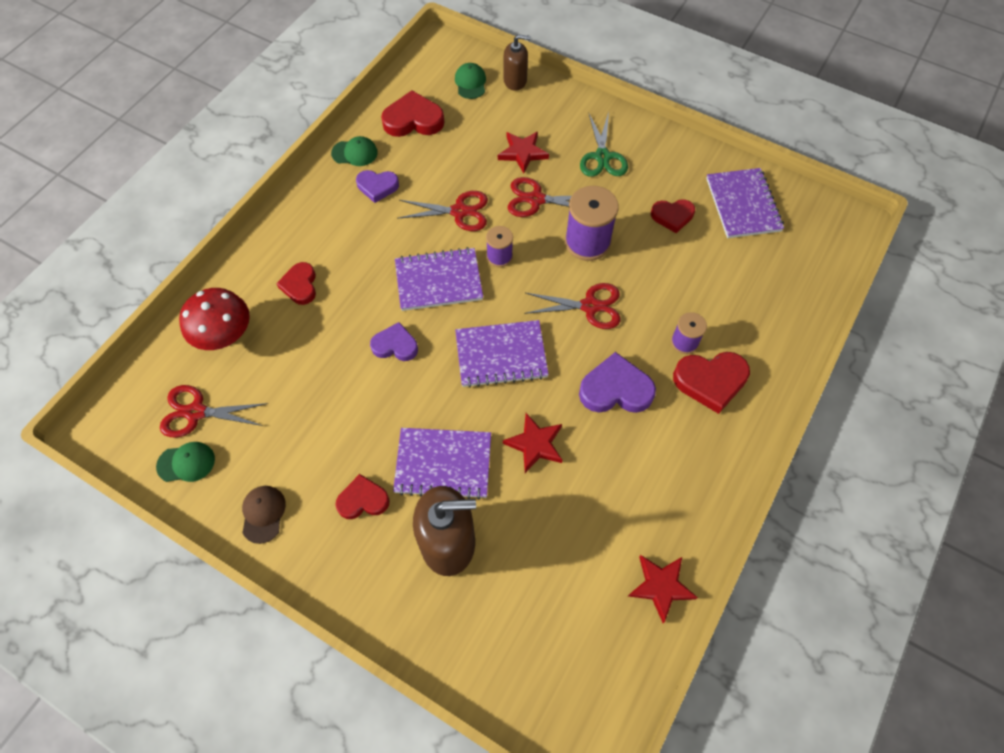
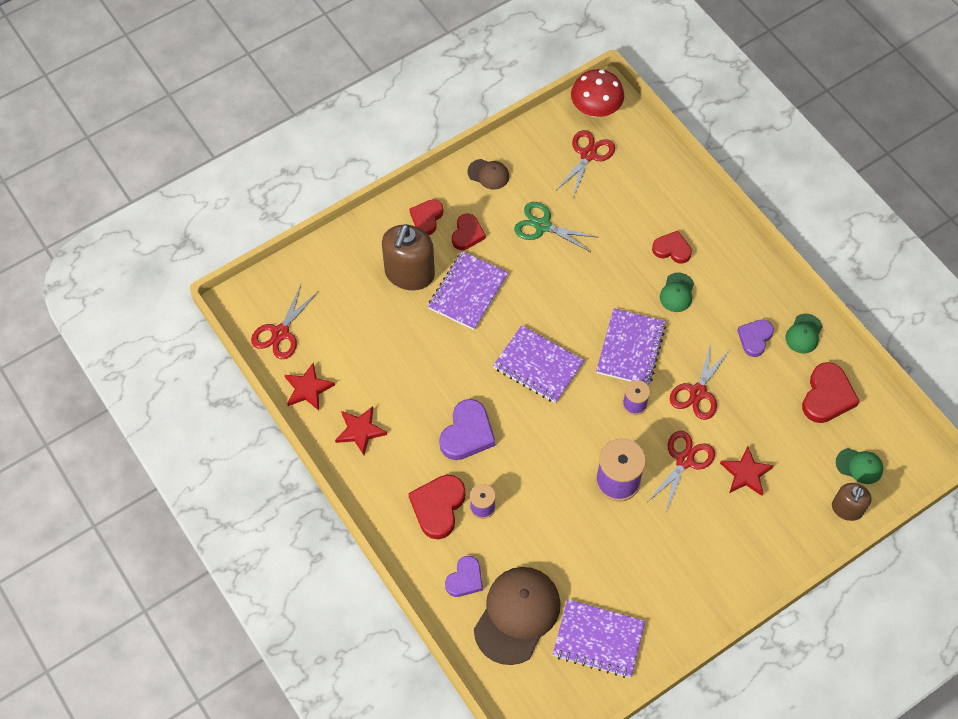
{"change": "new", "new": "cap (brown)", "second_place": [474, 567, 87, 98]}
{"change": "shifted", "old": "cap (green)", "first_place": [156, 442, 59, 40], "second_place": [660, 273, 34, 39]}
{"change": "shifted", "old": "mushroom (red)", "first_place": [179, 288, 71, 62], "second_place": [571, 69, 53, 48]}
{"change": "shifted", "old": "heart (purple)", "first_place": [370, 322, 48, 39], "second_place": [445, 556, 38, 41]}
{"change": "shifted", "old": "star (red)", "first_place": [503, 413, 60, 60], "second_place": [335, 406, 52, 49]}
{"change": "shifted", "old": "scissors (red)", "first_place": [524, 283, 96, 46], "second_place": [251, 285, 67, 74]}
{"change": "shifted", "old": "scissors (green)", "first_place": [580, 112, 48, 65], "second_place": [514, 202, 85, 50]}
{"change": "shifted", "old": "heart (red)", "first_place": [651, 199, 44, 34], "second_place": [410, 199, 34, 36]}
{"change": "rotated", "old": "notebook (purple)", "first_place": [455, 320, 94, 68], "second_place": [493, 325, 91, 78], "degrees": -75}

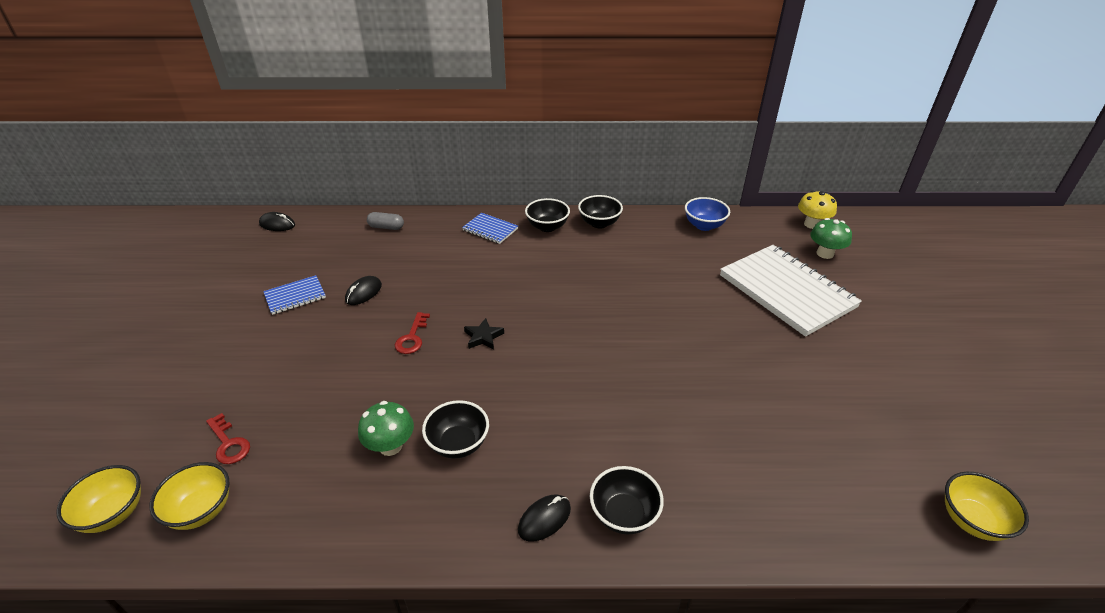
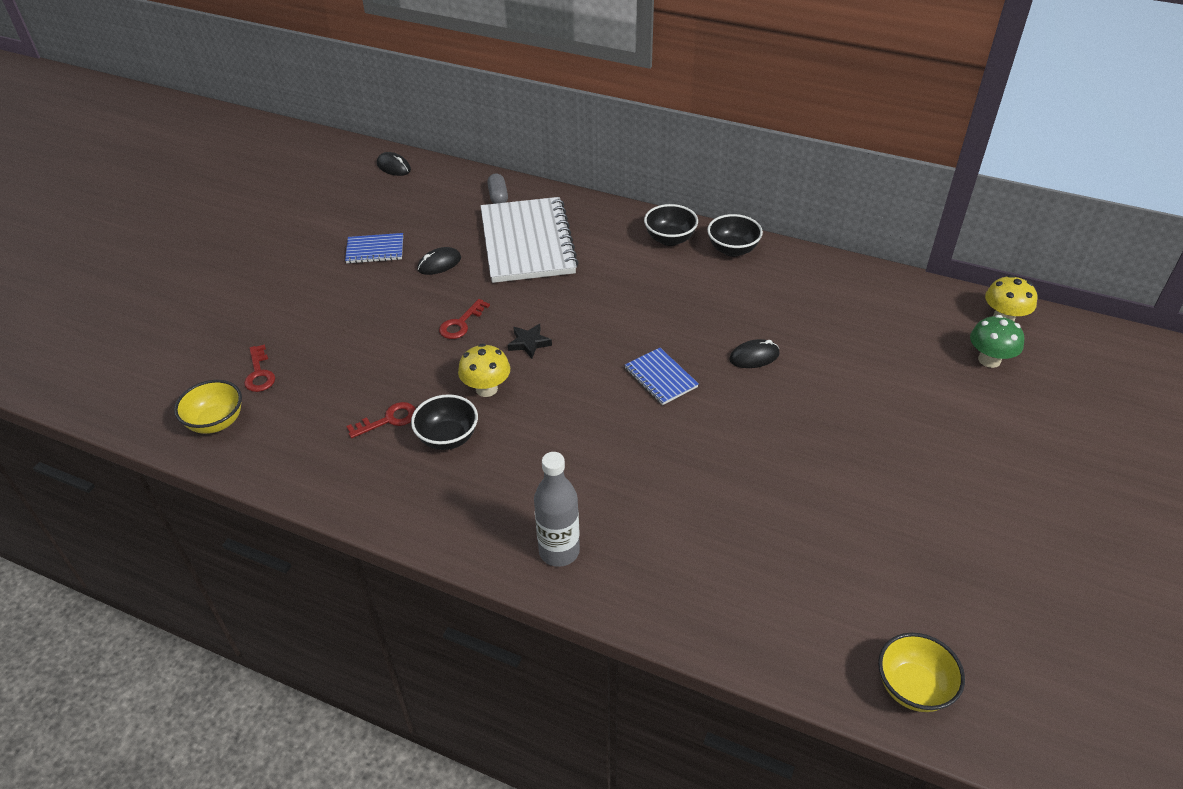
{"change": "gone", "old": "bowl (yellow)", "first_place": [56, 465, 85, 68]}
{"change": "gone", "old": "bowl (blue)", "first_place": [685, 197, 45, 34]}
{"change": "new", "new": "mushroom (yellow)", "second_place": [458, 344, 52, 53]}
{"change": "shifted", "old": "notebook (blue)", "first_place": [462, 213, 56, 31], "second_place": [625, 348, 74, 57]}
{"change": "shifted", "old": "mouse (black)", "first_place": [518, 494, 53, 48], "second_place": [729, 339, 51, 29]}
{"change": "shifted", "old": "notebook (white)", "first_place": [720, 245, 142, 92], "second_place": [481, 197, 98, 86]}
{"change": "swapped", "old": "mushroom (green)", "new": "key (red)", "first_place": [358, 401, 56, 55], "second_place": [346, 402, 70, 36]}
{"change": "swapped", "old": "bowl (black)", "new": "bottle (grey)", "first_place": [590, 466, 74, 68], "second_place": [534, 452, 46, 115]}
{"change": "rotated", "old": "capsule (grey)", "first_place": [367, 212, 37, 18], "second_place": [487, 173, 21, 31], "degrees": 45}

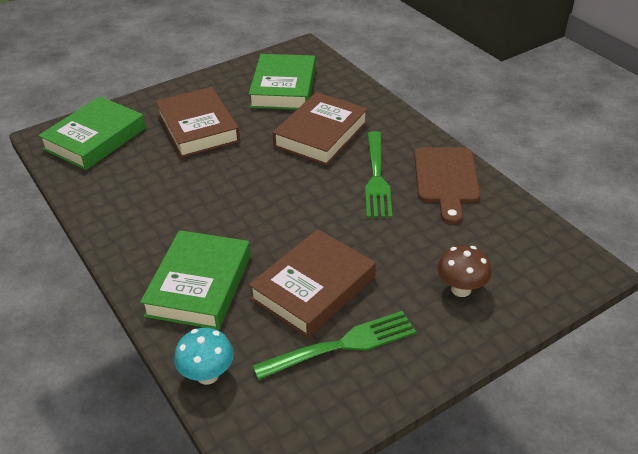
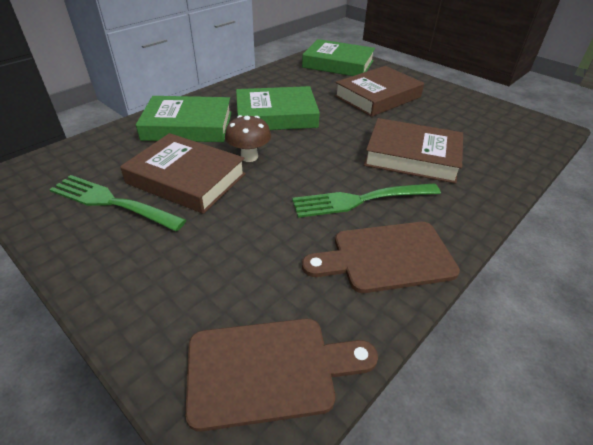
{"change": "gone", "old": "mushroom (turquoise)", "first_place": [174, 328, 60, 57]}
{"change": "new", "new": "cutting board (brown)", "second_place": [185, 319, 193, 113]}
{"change": "shifted", "old": "book (green)", "first_place": [249, 54, 67, 56], "second_place": [236, 86, 84, 44]}
{"change": "shifted", "old": "mushroom (brown)", "first_place": [437, 245, 55, 52], "second_place": [225, 115, 46, 47]}
{"change": "rotated", "old": "fork (green)", "first_place": [252, 311, 164, 69], "second_place": [49, 175, 137, 56], "degrees": 150}

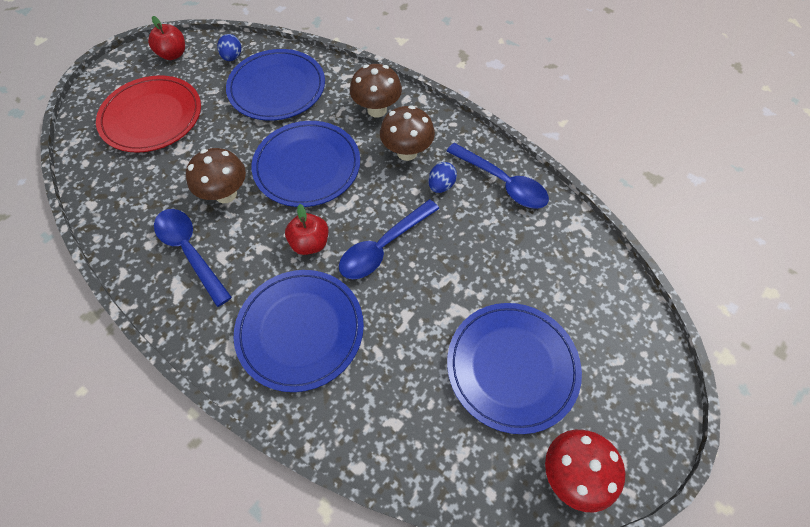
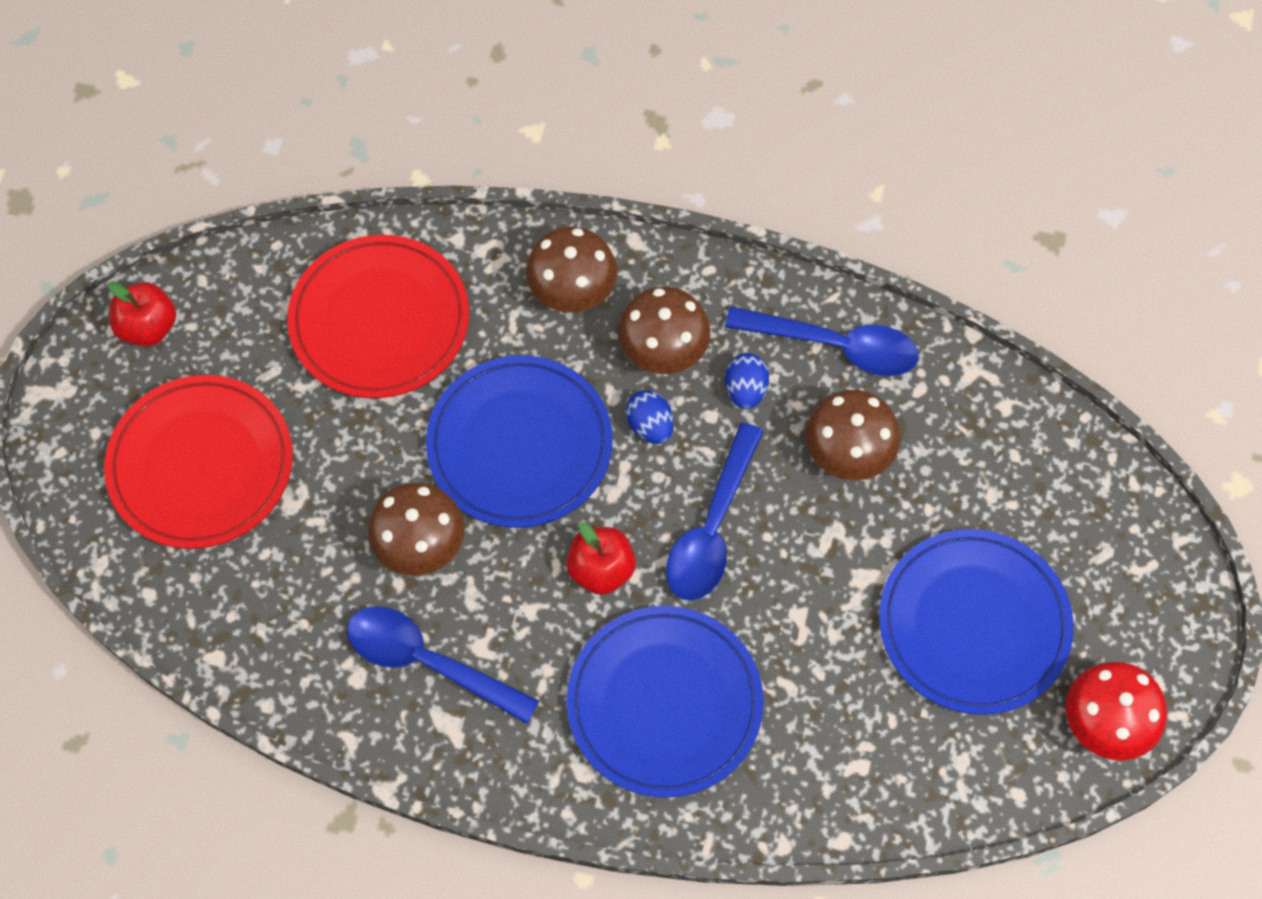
{"change": "new", "new": "mushroom (brown)", "second_place": [805, 390, 96, 90]}
{"change": "shifted", "old": "egg (blue)", "first_place": [217, 34, 24, 27], "second_place": [626, 390, 48, 54]}
{"change": "repainted", "old": "plate (blue)", "new": "plate (red)", "first_place": [226, 49, 99, 72], "second_place": [287, 235, 182, 163]}

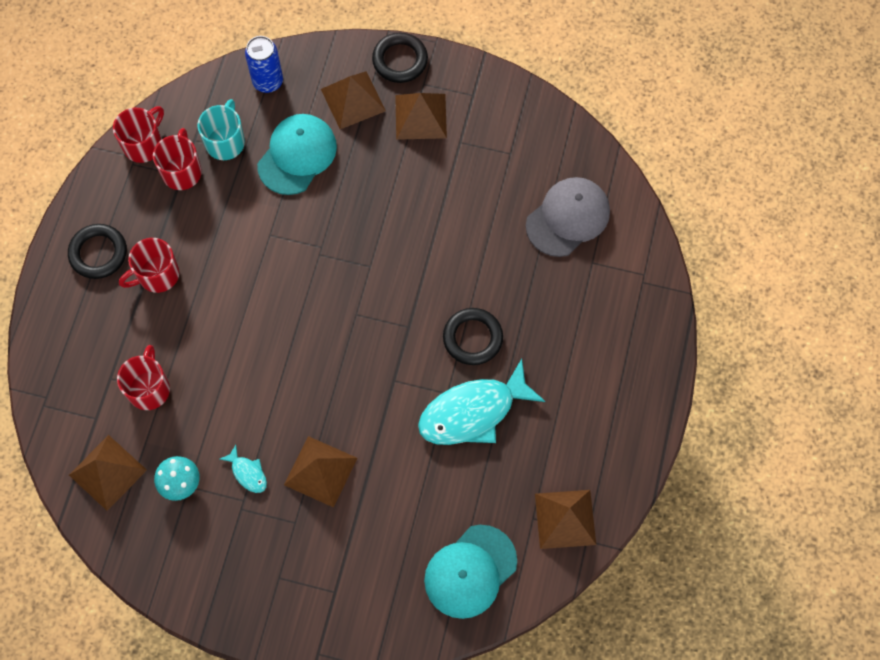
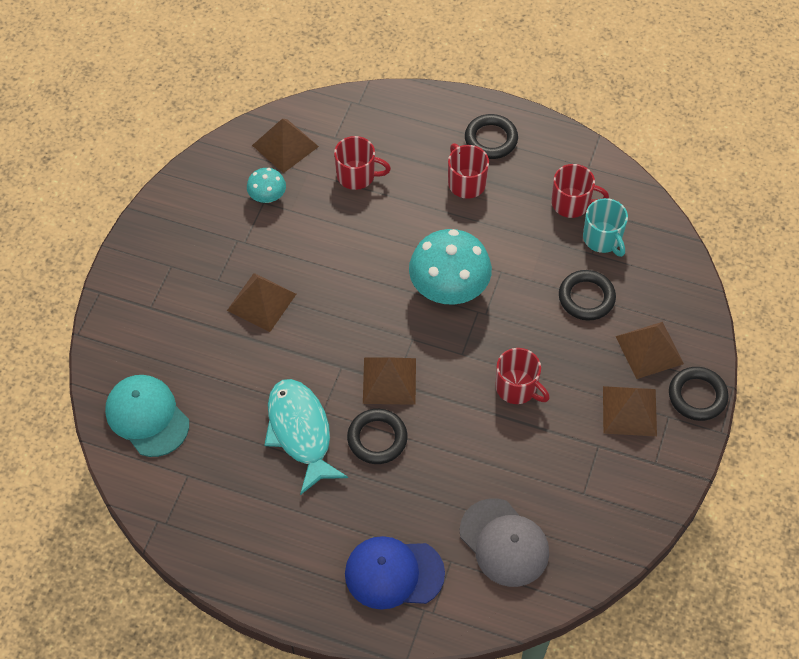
{"change": "gone", "old": "fish (turquoise)", "first_place": [220, 445, 47, 48]}
{"change": "gone", "old": "can (blue)", "first_place": [245, 36, 38, 57]}
{"change": "new", "new": "cap (blue)", "second_place": [345, 536, 100, 74]}
{"change": "new", "new": "mushroom (turquoise)", "second_place": [409, 229, 83, 76]}
{"change": "shifted", "old": "mug (red)", "first_place": [113, 106, 51, 57], "second_place": [495, 348, 55, 56]}
{"change": "shifted", "old": "pyramid (brown)", "first_place": [535, 490, 61, 59], "second_place": [363, 357, 53, 48]}
{"change": "swapped", "old": "cap (turquoise)", "new": "ring (black)", "first_place": [257, 114, 80, 81], "second_place": [559, 270, 57, 50]}
{"change": "rotated", "old": "mug (turquoise)", "first_place": [197, 99, 48, 61], "second_place": [583, 198, 45, 59], "degrees": 45}

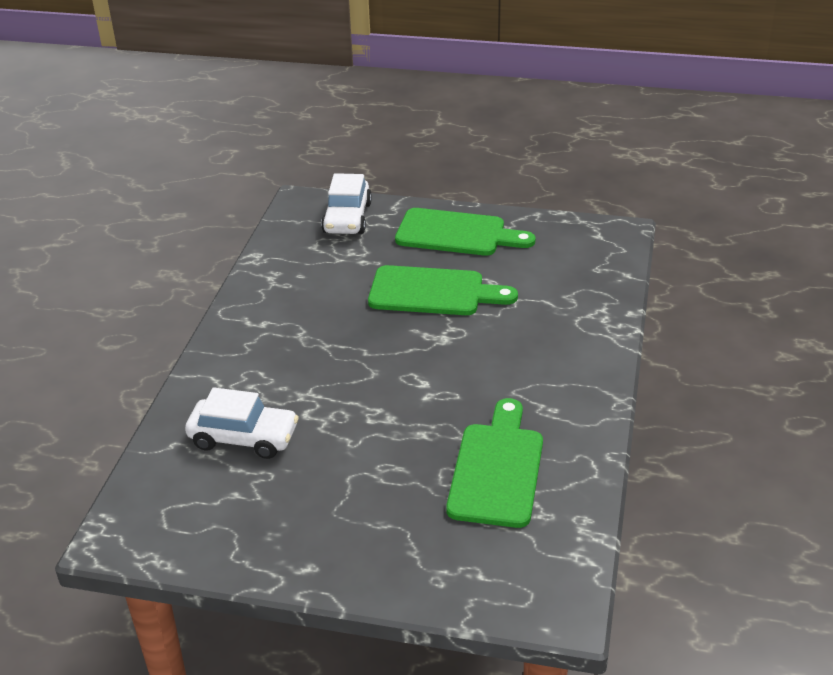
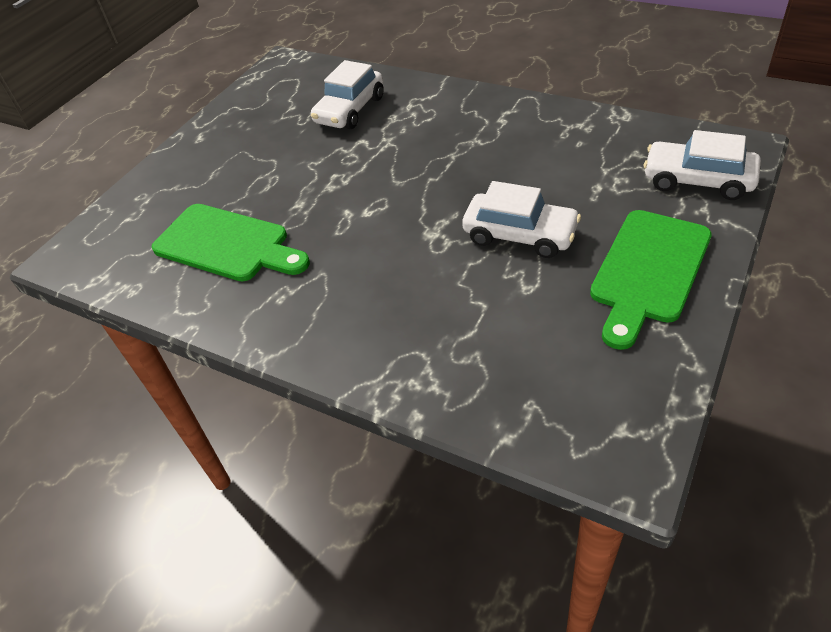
{"change": "swapped", "old": "cutting board (green)", "new": "car (white)", "first_place": [368, 265, 150, 50], "second_place": [462, 181, 119, 77]}

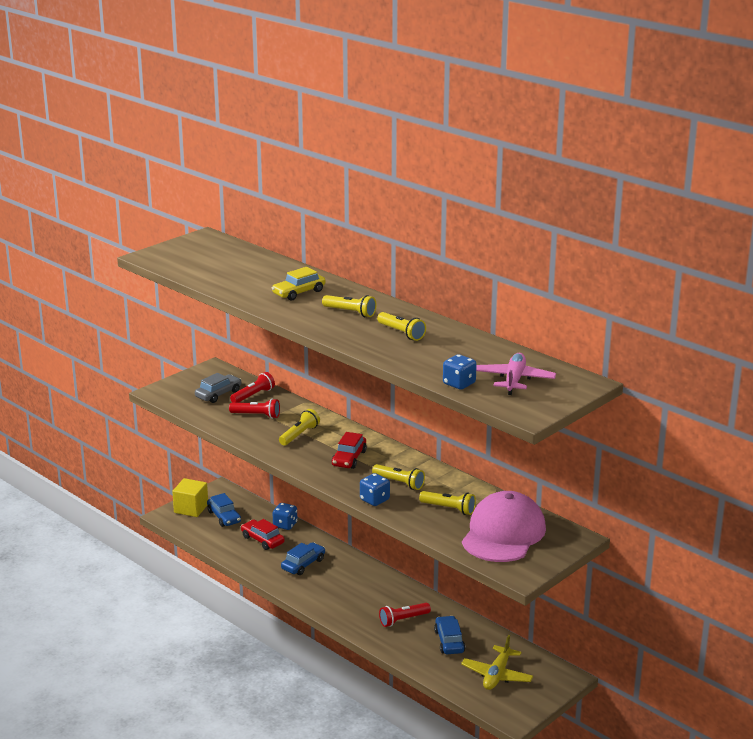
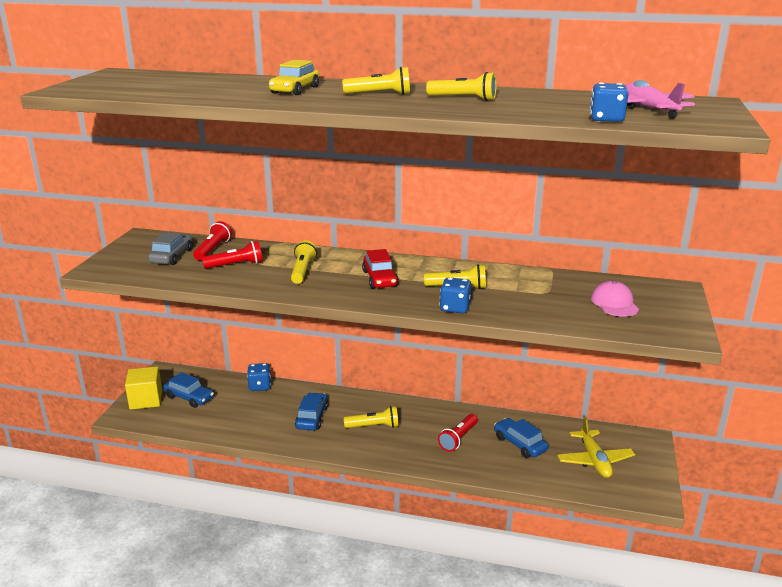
{"change": "gone", "old": "car (red)", "first_place": [241, 519, 44, 31]}
{"change": "shifted", "old": "flashlight (yellow)", "first_place": [419, 491, 57, 24], "second_place": [344, 406, 55, 22]}
{"change": "scaled", "old": "cap (pink)", "first_place": [462, 491, 84, 71], "second_place": [591, 281, 48, 36], "factor": 0.49}

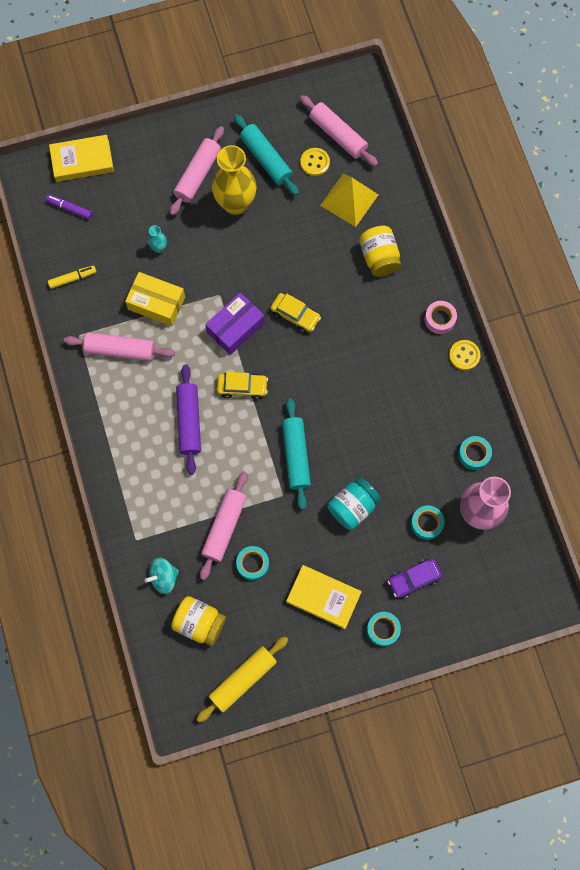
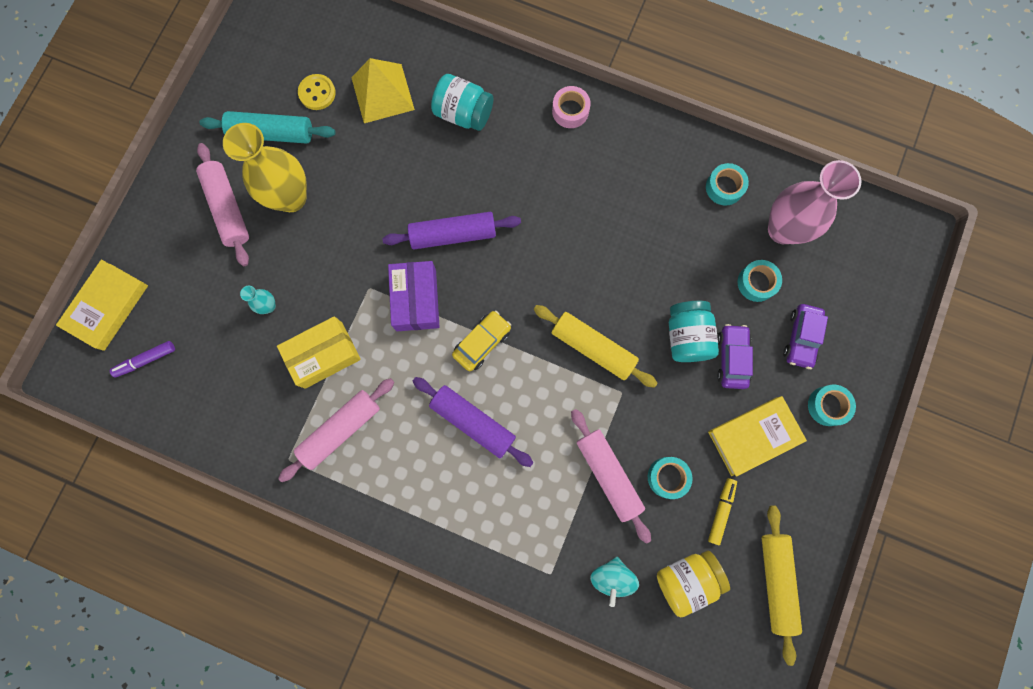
{"change": "gone", "old": "rolling pin (pink)", "first_place": [300, 95, 78, 71]}
{"change": "gone", "old": "button (yellow)", "first_place": [449, 340, 31, 30]}
{"change": "new", "new": "car (purple)", "second_place": [717, 324, 36, 65]}
{"change": "shifted", "old": "marker (yellow)", "first_place": [48, 265, 49, 24], "second_place": [708, 478, 29, 67]}
{"change": "swapped", "old": "car (yellow)", "new": "rolling pin (purple)", "first_place": [270, 293, 51, 40], "second_place": [382, 212, 139, 37]}
{"change": "repainted", "old": "rolling pin (turquoise)", "new": "rolling pin (yellow)", "first_place": [282, 398, 29, 112], "second_place": [533, 305, 124, 83]}
{"change": "repainted", "old": "jar (yellow)", "new": "jar (turquoise)", "first_place": [359, 226, 42, 51], "second_place": [431, 74, 62, 57]}

